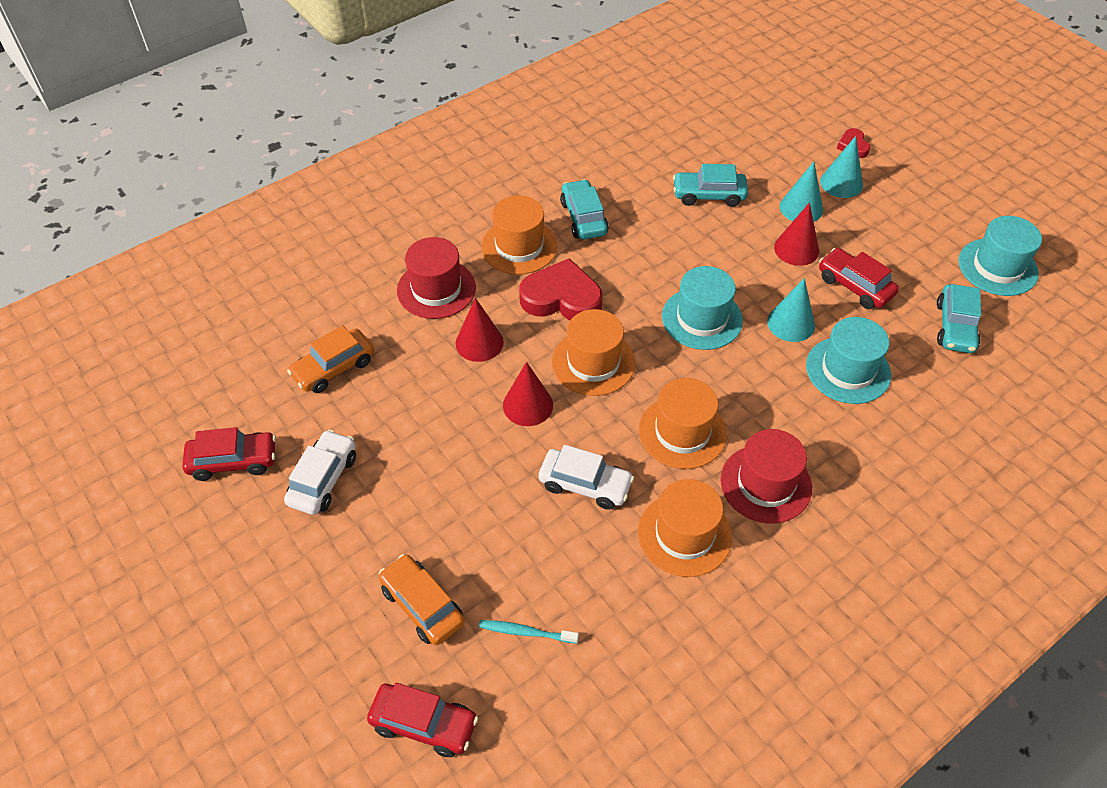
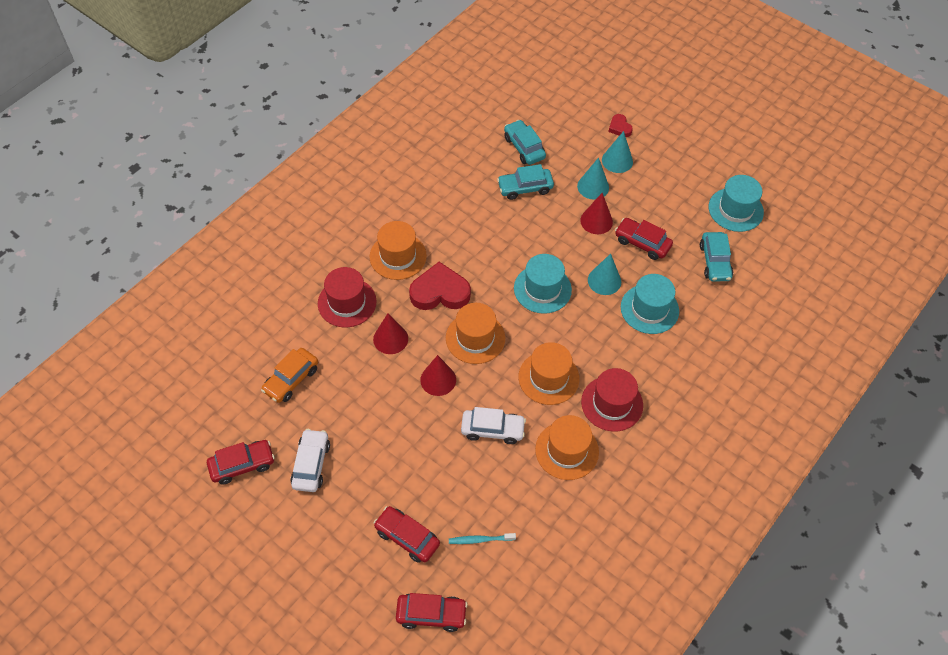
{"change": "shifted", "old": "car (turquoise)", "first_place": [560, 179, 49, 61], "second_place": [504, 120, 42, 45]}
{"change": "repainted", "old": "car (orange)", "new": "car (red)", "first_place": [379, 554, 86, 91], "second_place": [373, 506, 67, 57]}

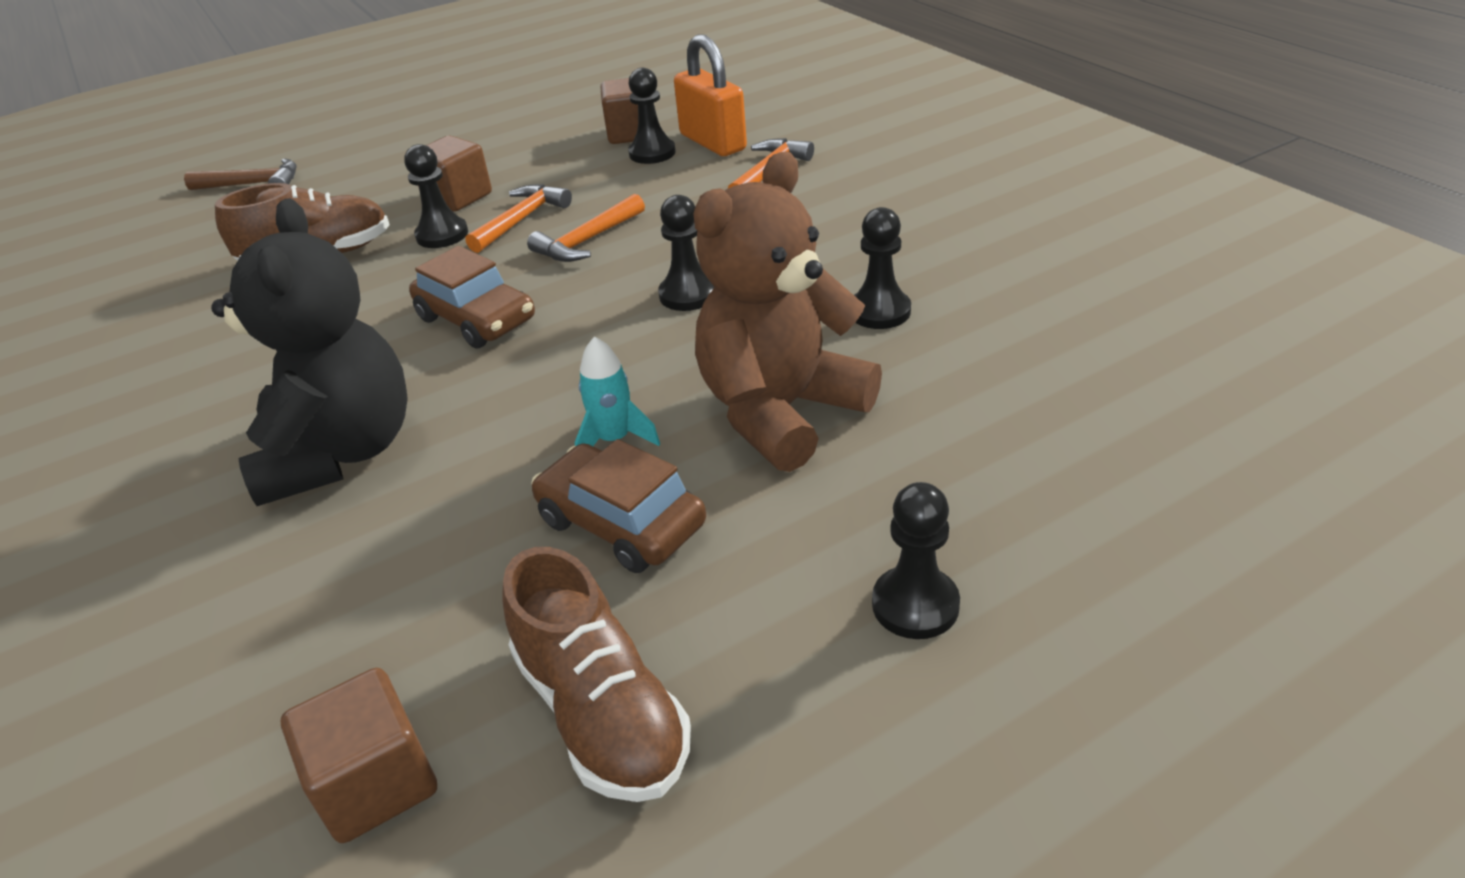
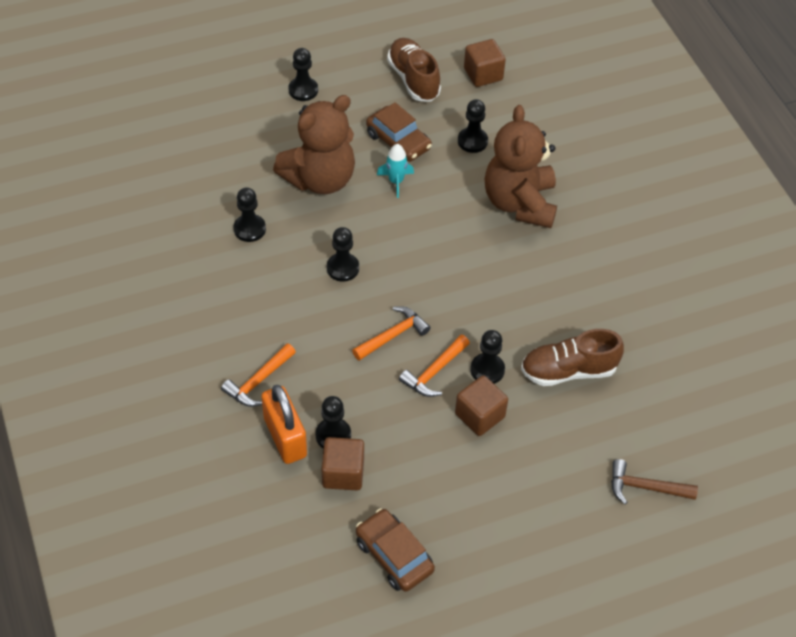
{"change": "new", "new": "pawn (black)", "second_place": [458, 99, 30, 54]}
{"change": "shifted", "old": "car (brown)", "first_place": [409, 246, 126, 103], "second_place": [356, 509, 79, 83]}
{"change": "repainted", "old": "teddy bear (black)", "new": "teddy bear (brown)", "first_place": [211, 198, 197, 308], "second_place": [485, 105, 72, 123]}

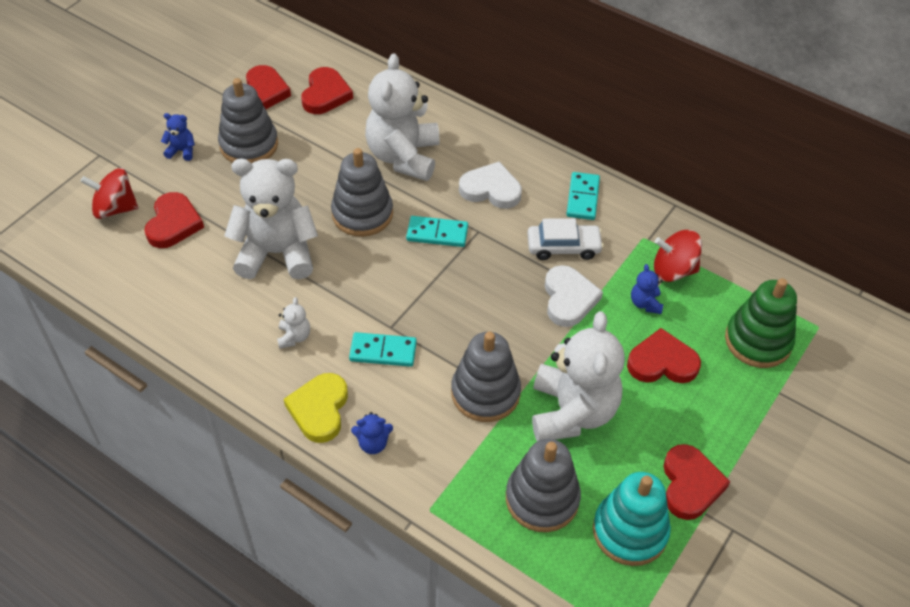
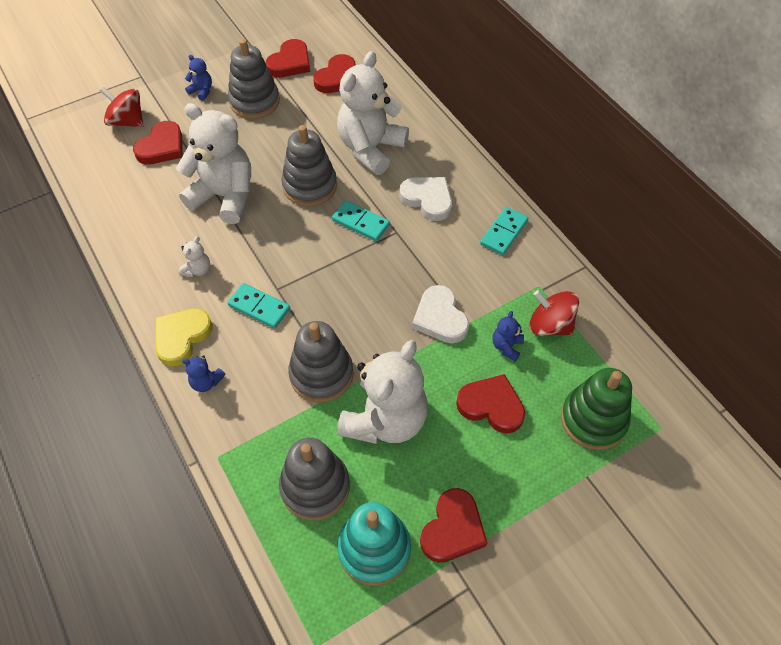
{"change": "gone", "old": "car (white)", "first_place": [527, 218, 77, 42]}
{"change": "rotated", "old": "heart (white)", "first_place": [545, 265, 58, 62], "second_place": [412, 285, 57, 58], "degrees": 135}

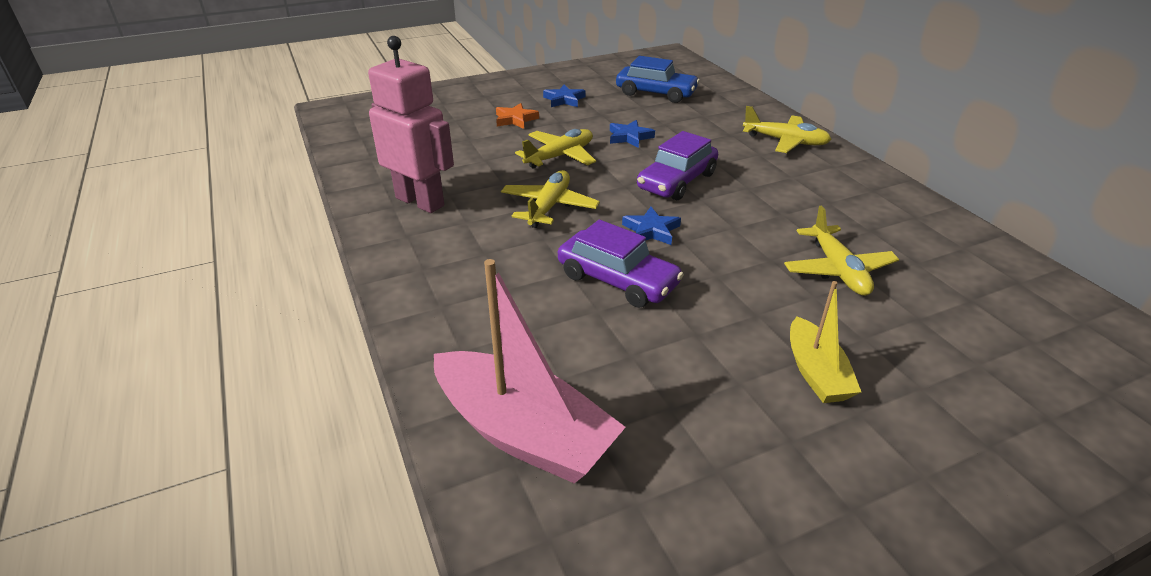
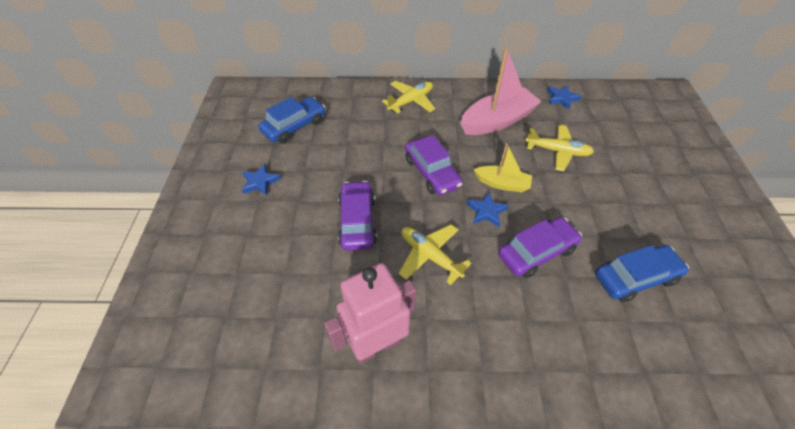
{"change": "gone", "old": "star (orange)", "first_place": [496, 103, 43, 26]}
{"change": "new", "new": "car (blue)", "second_place": [595, 245, 94, 57]}
{"change": "shifted", "old": "boat (pink)", "first_place": [434, 259, 192, 224], "second_place": [460, 48, 82, 87]}
{"change": "shifted", "old": "star (blue)", "first_place": [610, 120, 45, 28], "second_place": [547, 85, 34, 25]}
{"change": "shifted", "old": "boat (yellow)", "first_place": [790, 281, 71, 122], "second_place": [474, 143, 58, 49]}
{"change": "swapped", "old": "plane (yellow)", "new": "car (purple)", "first_place": [515, 129, 81, 40], "second_place": [338, 181, 39, 70]}

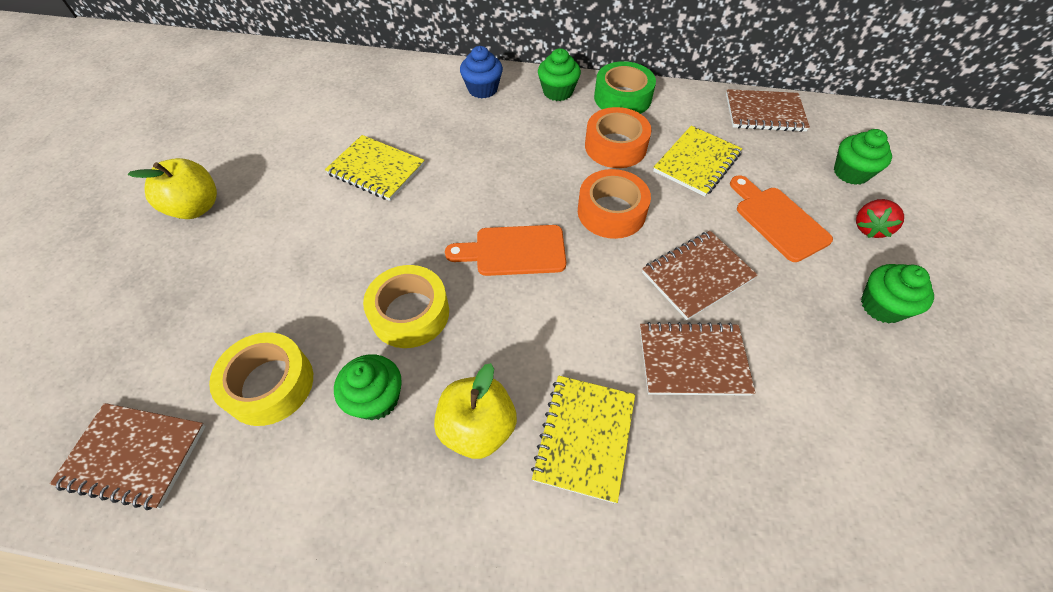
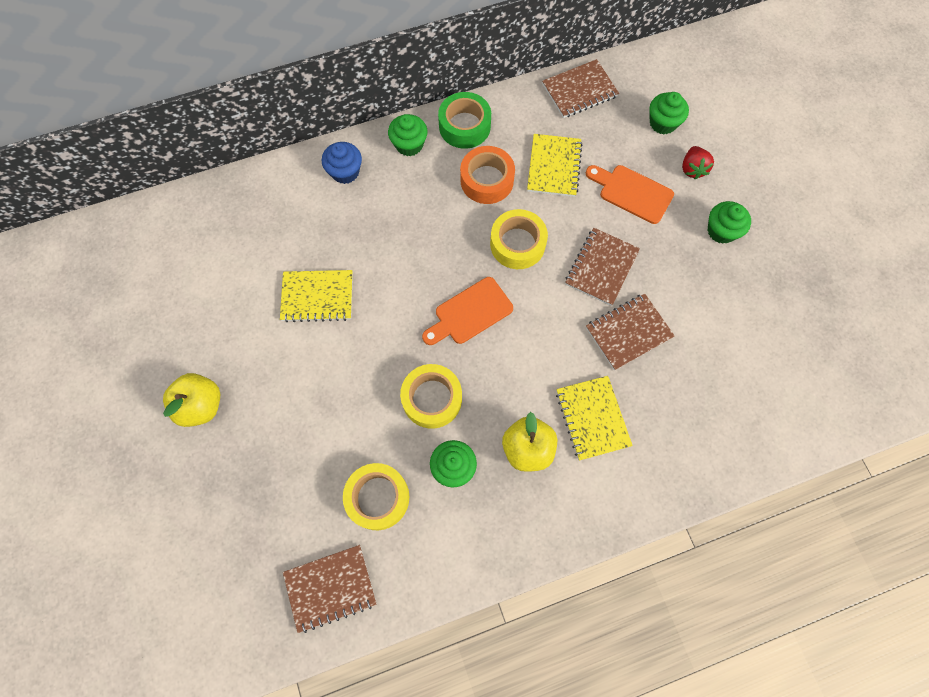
{"change": "repainted", "old": "tape (orange)", "new": "tape (yellow)", "first_place": [578, 169, 73, 70], "second_place": [490, 209, 58, 60]}

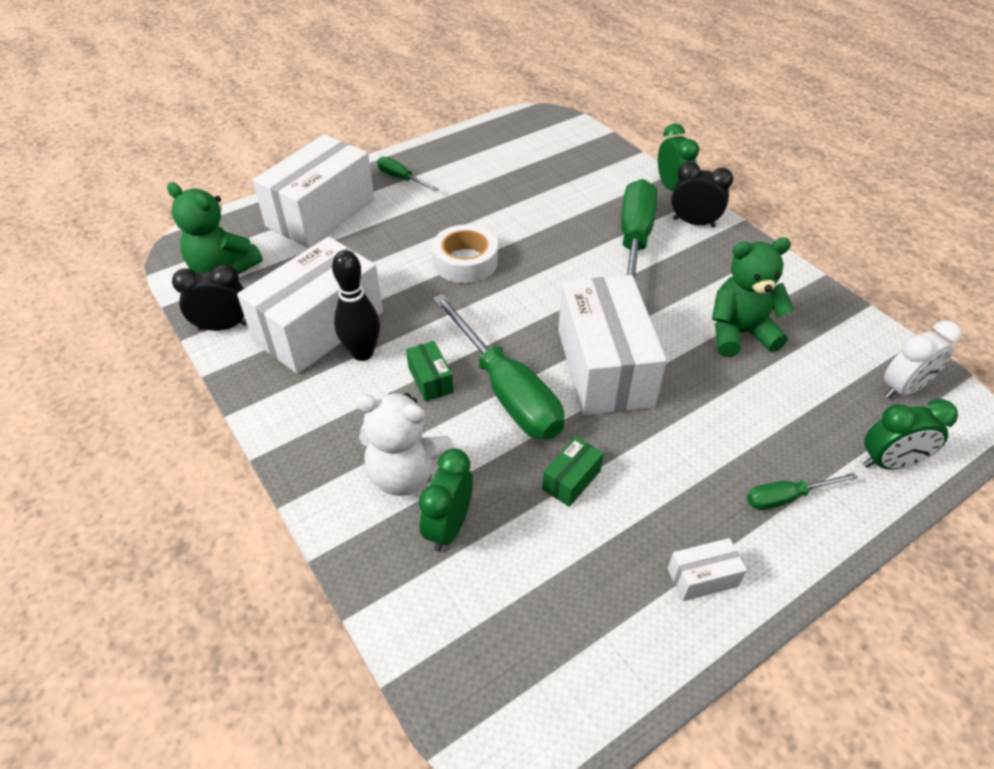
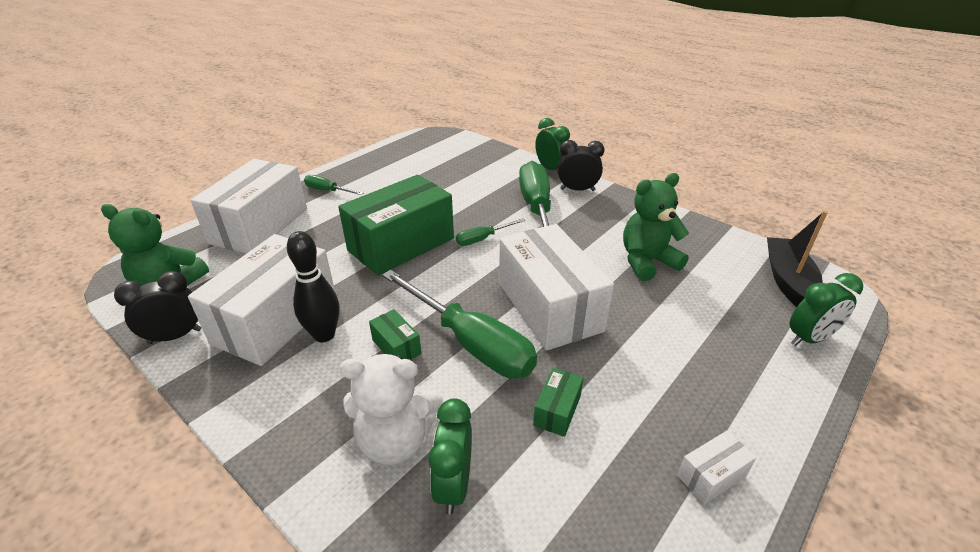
{"change": "shifted", "old": "screwdriver (green)", "first_place": [747, 473, 111, 37], "second_place": [456, 218, 70, 28]}
{"change": "swapped", "old": "tape (white)", "new": "box (green)", "first_place": [432, 225, 66, 58], "second_place": [338, 175, 116, 100]}
{"change": "swapped", "old": "clock (white)", "new": "boat (black)", "first_place": [884, 320, 78, 79], "second_place": [767, 211, 61, 96]}

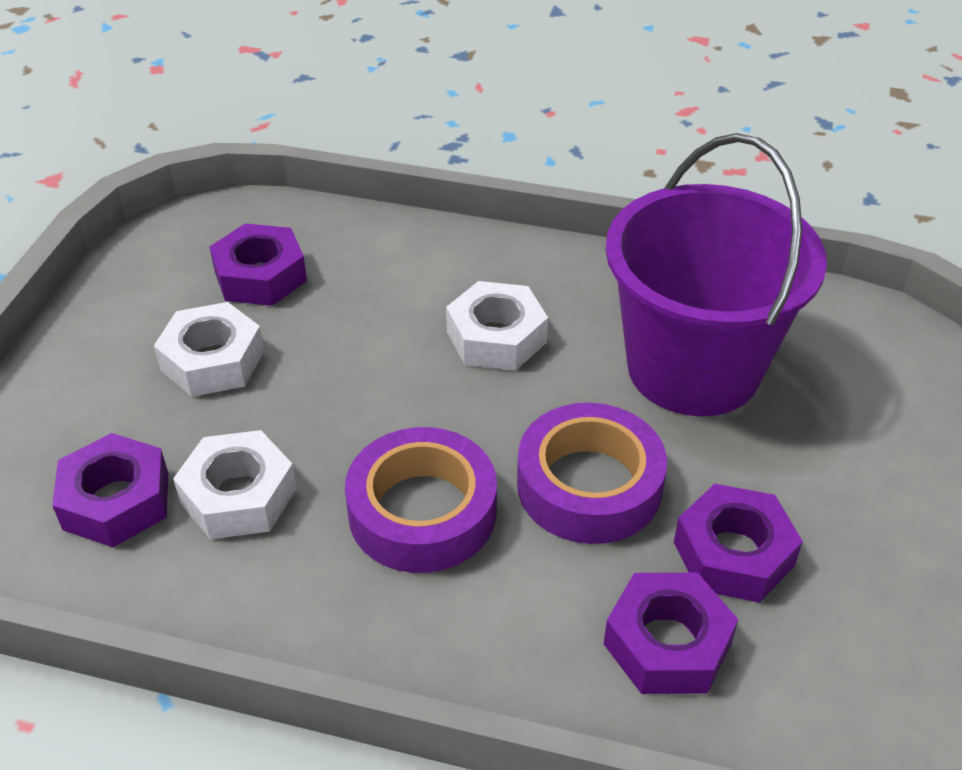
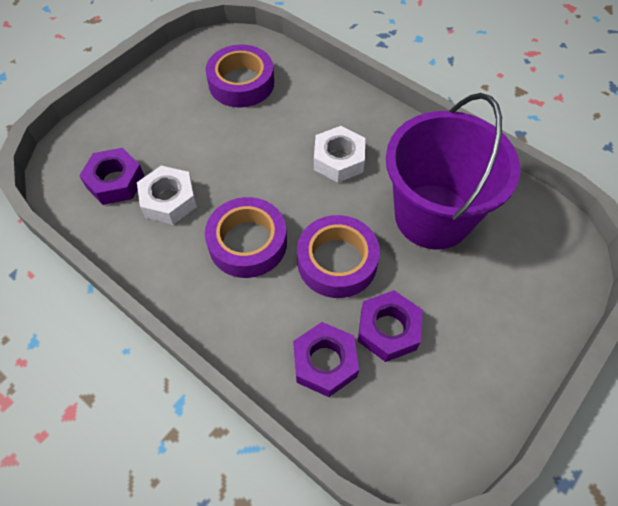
{"change": "gone", "old": "nut (white)", "first_place": [154, 302, 110, 95]}
{"change": "swapped", "old": "nut (purple)", "new": "tape (purple)", "first_place": [209, 223, 98, 83], "second_place": [206, 45, 68, 62]}

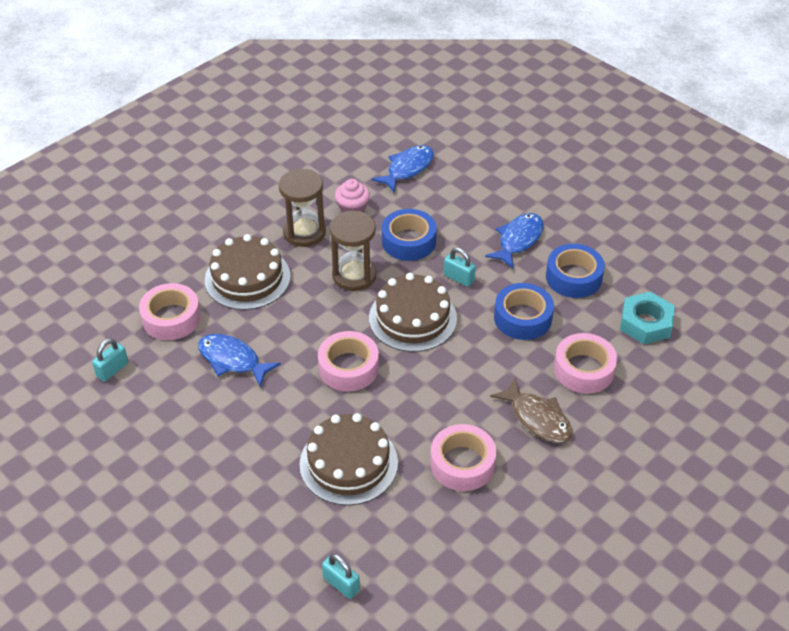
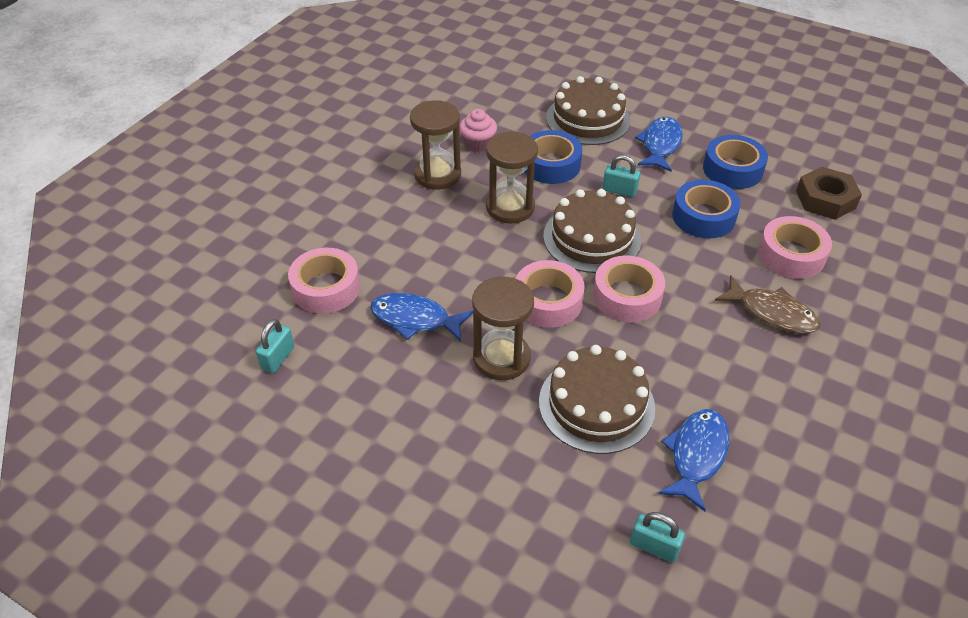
{"change": "new", "new": "hourglass (brown)", "second_place": [472, 277, 62, 103]}
{"change": "shifted", "old": "cake (brown)", "first_place": [205, 234, 86, 76], "second_place": [546, 76, 85, 69]}
{"change": "shifted", "old": "fish (blue)", "first_place": [371, 145, 63, 48], "second_place": [658, 409, 72, 102]}
{"change": "shifted", "old": "tape (pink)", "first_place": [430, 424, 66, 67], "second_place": [593, 256, 72, 66]}
{"change": "repainted", "old": "nut (turquoise)", "new": "nut (brown)", "first_place": [620, 292, 55, 52], "second_place": [796, 167, 66, 53]}

